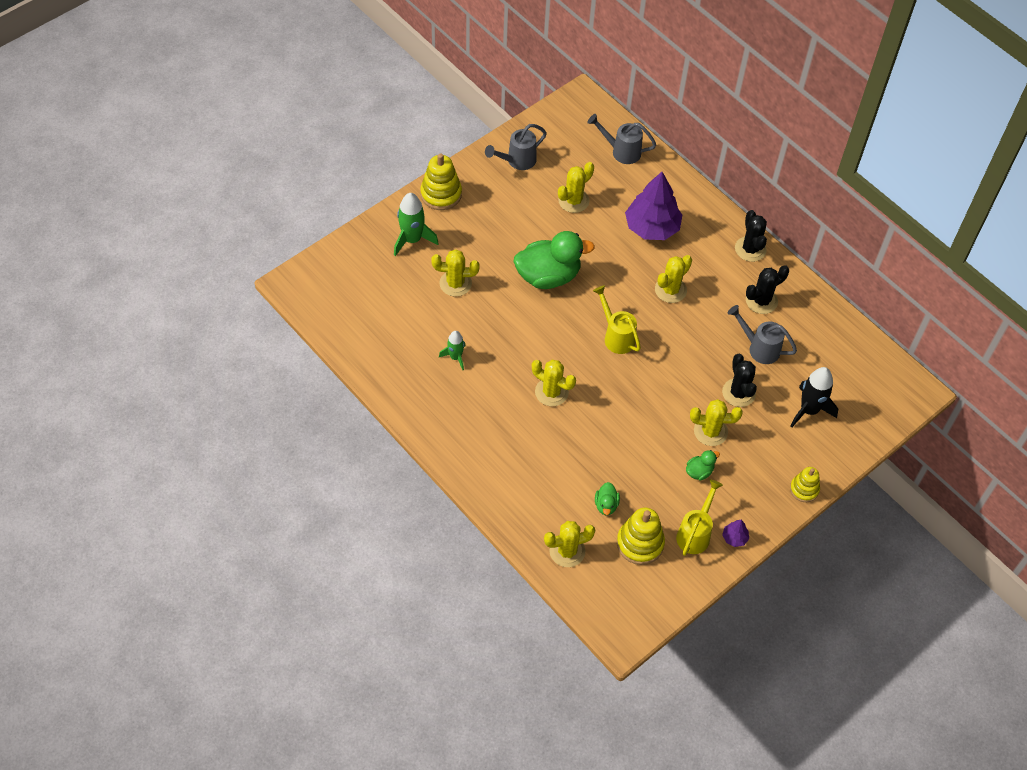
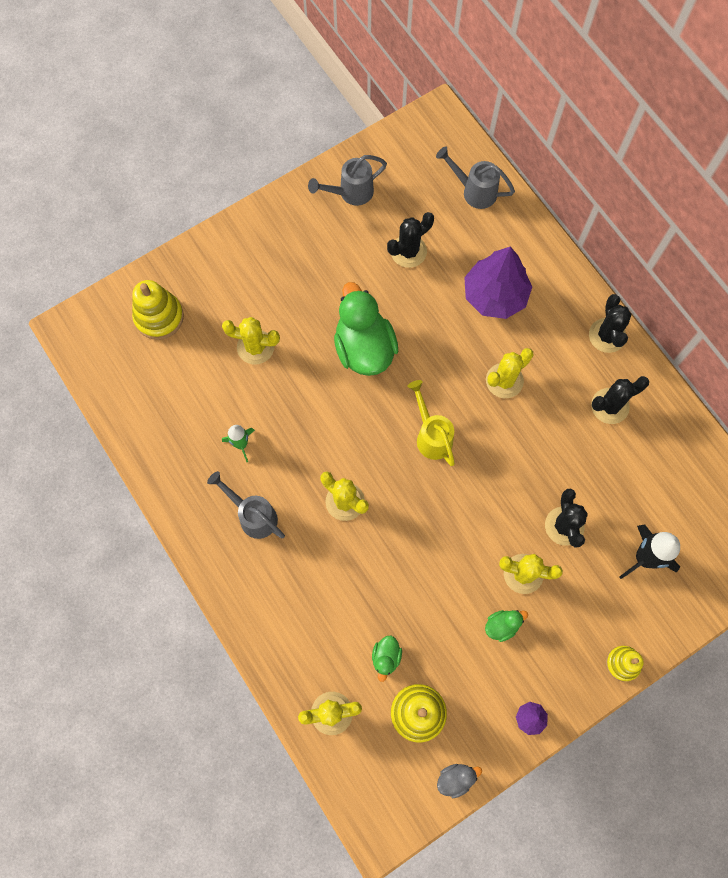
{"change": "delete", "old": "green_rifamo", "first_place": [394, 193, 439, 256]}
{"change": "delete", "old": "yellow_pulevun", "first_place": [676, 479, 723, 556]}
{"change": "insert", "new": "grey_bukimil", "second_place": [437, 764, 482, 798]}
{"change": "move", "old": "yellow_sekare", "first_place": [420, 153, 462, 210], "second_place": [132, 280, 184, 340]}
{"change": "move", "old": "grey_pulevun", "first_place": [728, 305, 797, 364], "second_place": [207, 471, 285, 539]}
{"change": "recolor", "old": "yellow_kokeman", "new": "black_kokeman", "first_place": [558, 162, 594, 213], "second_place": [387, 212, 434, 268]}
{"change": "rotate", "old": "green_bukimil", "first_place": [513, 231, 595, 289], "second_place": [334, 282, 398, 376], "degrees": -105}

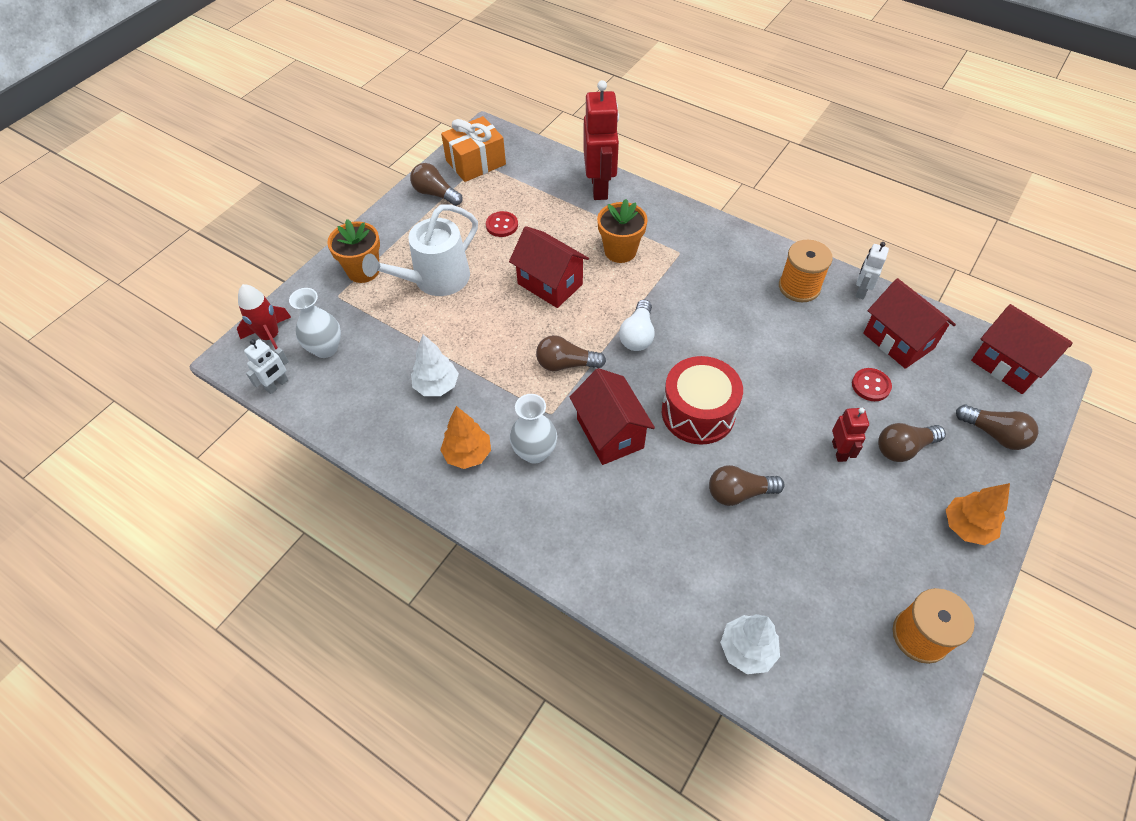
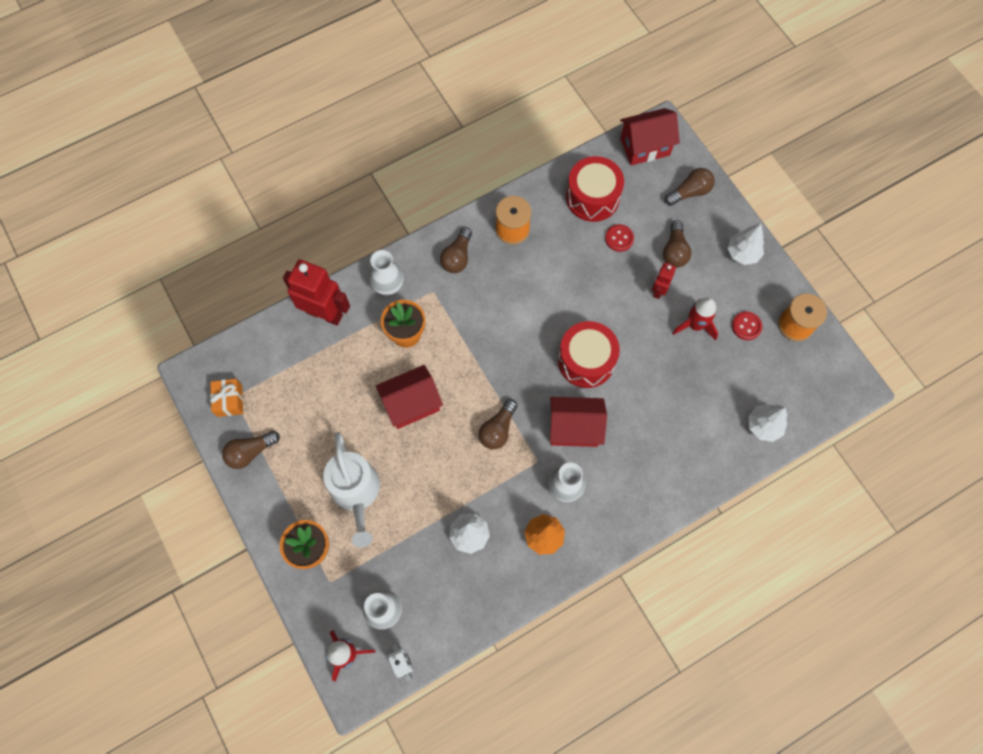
{"change": "delete", "old": "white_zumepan", "first_place": [619, 300, 655, 351]}
{"change": "delete", "old": "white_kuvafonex", "first_place": [856, 242, 889, 299]}
{"change": "insert", "new": "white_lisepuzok", "second_place": [369, 250, 403, 295]}
{"change": "insert", "new": "red_rifamo", "second_place": [672, 297, 718, 341]}
{"change": "move", "old": "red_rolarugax", "first_place": [486, 211, 518, 237], "second_place": [732, 312, 762, 340]}
{"change": "move", "old": "brown_zumepan", "first_place": [709, 465, 784, 506], "second_place": [440, 227, 472, 273]}
{"change": "replace", "old": "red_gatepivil", "new": "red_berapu", "first_place": [863, 278, 956, 369], "second_place": [566, 156, 624, 222]}
{"change": "recolor", "old": "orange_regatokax", "new": "white_regatokax", "first_place": [946, 483, 1010, 545], "second_place": [727, 223, 764, 265]}
{"change": "rotate", "old": "red_kuvafonex", "first_place": [832, 408, 869, 462], "second_place": [652, 263, 676, 299], "degrees": -90}
{"change": "resize", "old": "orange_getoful", "first_place": [441, 116, 506, 182], "second_place": [210, 379, 243, 417], "factor": 0.64}

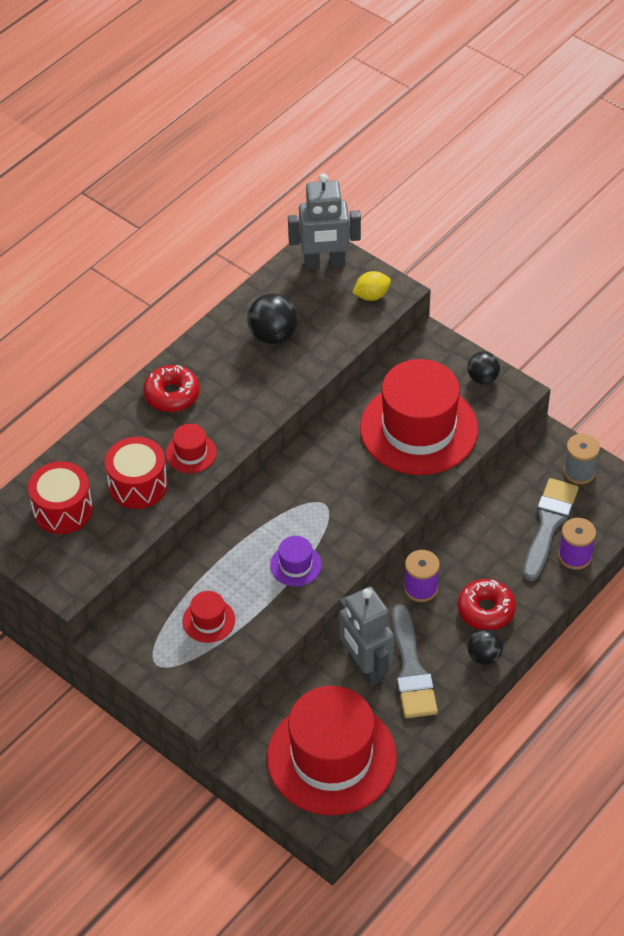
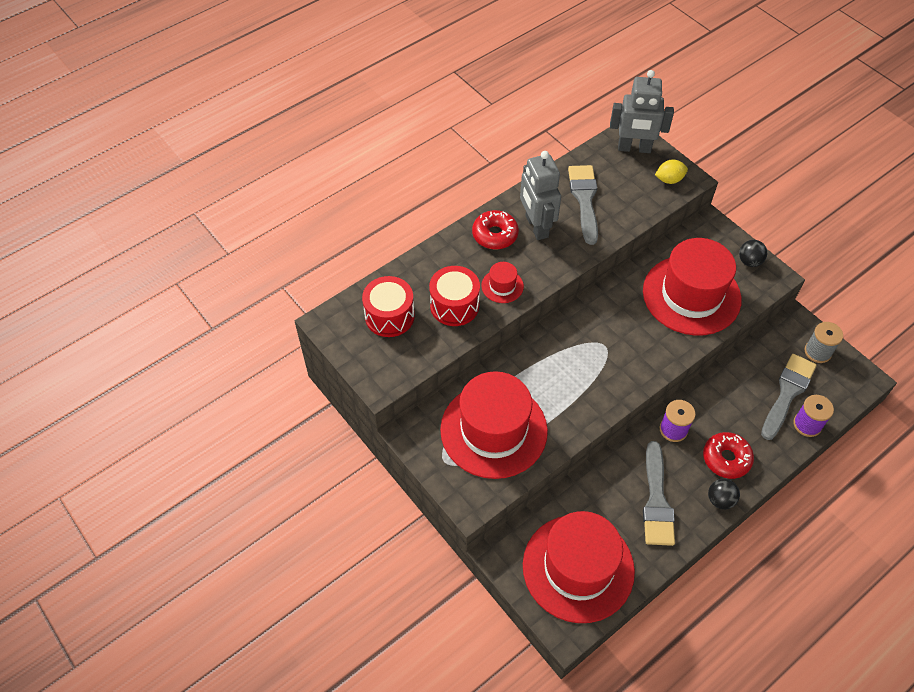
{"change": "delete", "old": "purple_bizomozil", "first_place": [270, 536, 322, 586]}
{"change": "move", "old": "grey_kuvafonex", "first_place": [339, 587, 394, 686], "second_place": [520, 151, 561, 240]}
{"change": "replace", "old": "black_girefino", "new": "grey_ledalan", "first_place": [247, 293, 298, 344], "second_place": [568, 165, 598, 245]}
{"change": "resize", "old": "red_bizomozil", "first_place": [182, 591, 235, 643], "second_place": [440, 371, 548, 479], "factor": 2.4}

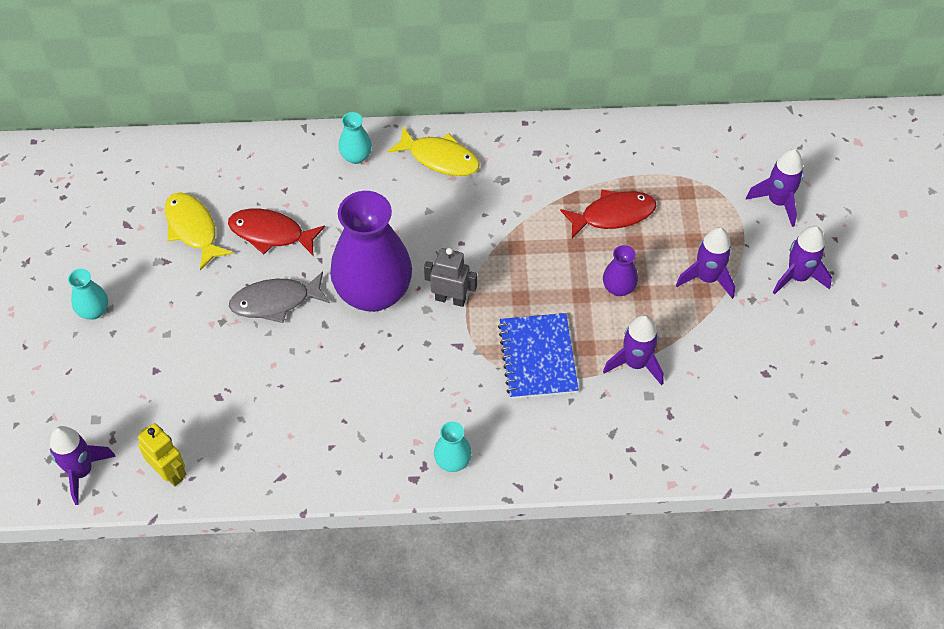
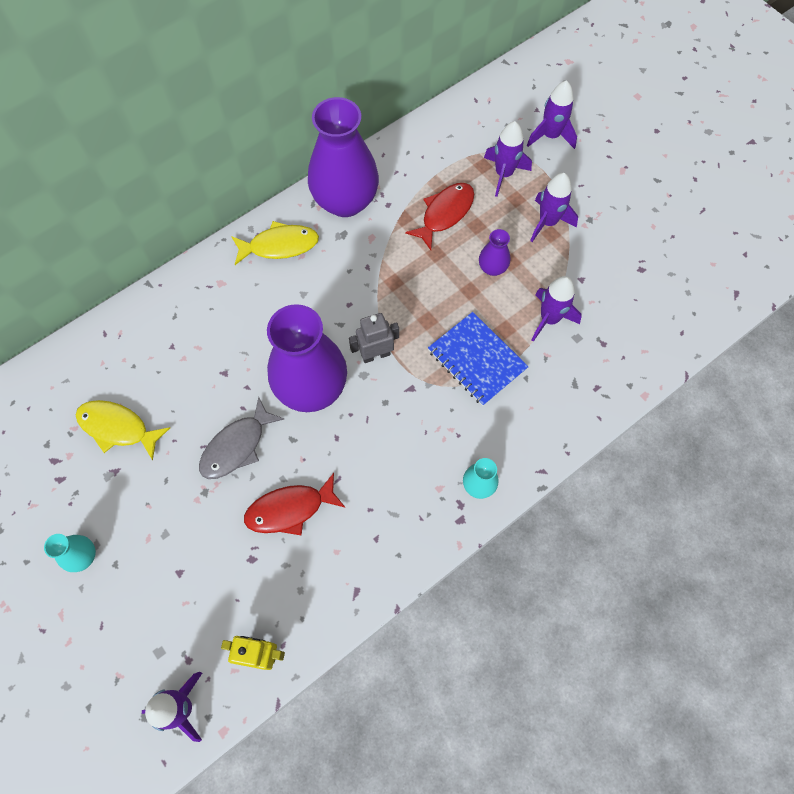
{"change": "delete", "old": "turquoise_lisepuzok", "first_place": [339, 112, 372, 164]}
{"change": "insert", "new": "purple_lisepuzok", "second_place": [308, 97, 379, 217]}
{"change": "move", "old": "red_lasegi", "first_place": [228, 209, 325, 255], "second_place": [244, 473, 346, 535]}
{"change": "move", "old": "purple_rifamo", "first_place": [773, 226, 832, 295], "second_place": [484, 121, 532, 197]}

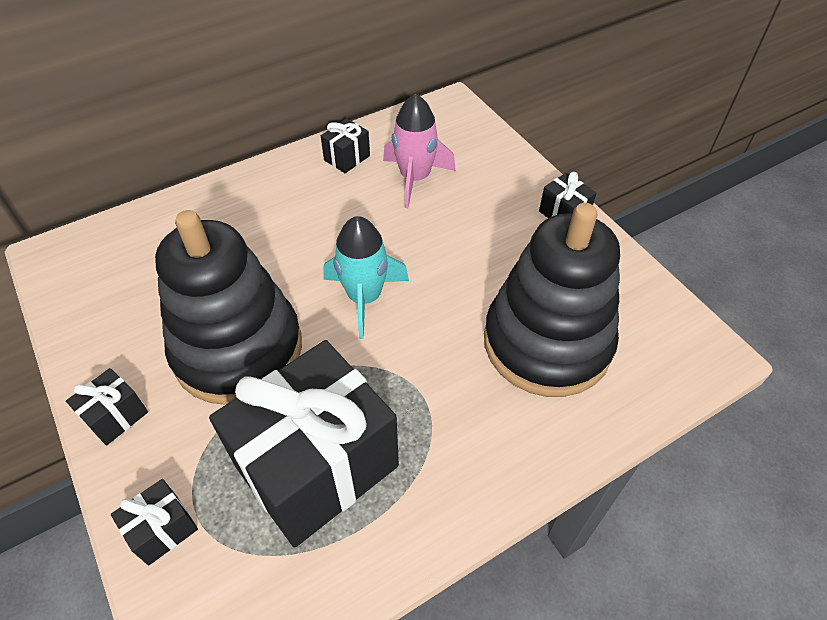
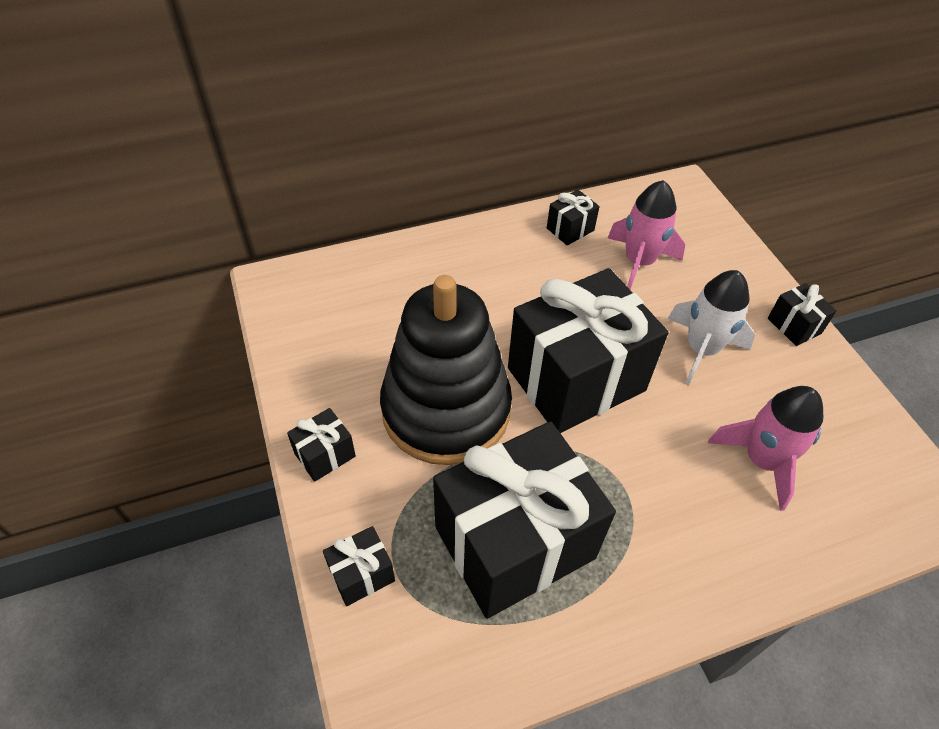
{"change": "insert", "new": "white_rifamo", "second_place": [668, 270, 755, 385]}
{"change": "replace", "old": "turquoise_rifamo", "new": "black_getoful", "first_place": [323, 216, 409, 339], "second_place": [508, 268, 668, 433]}
{"change": "replace", "old": "black_sekare", "new": "pink_rifamo", "first_place": [484, 203, 620, 397], "second_place": [708, 386, 823, 511]}

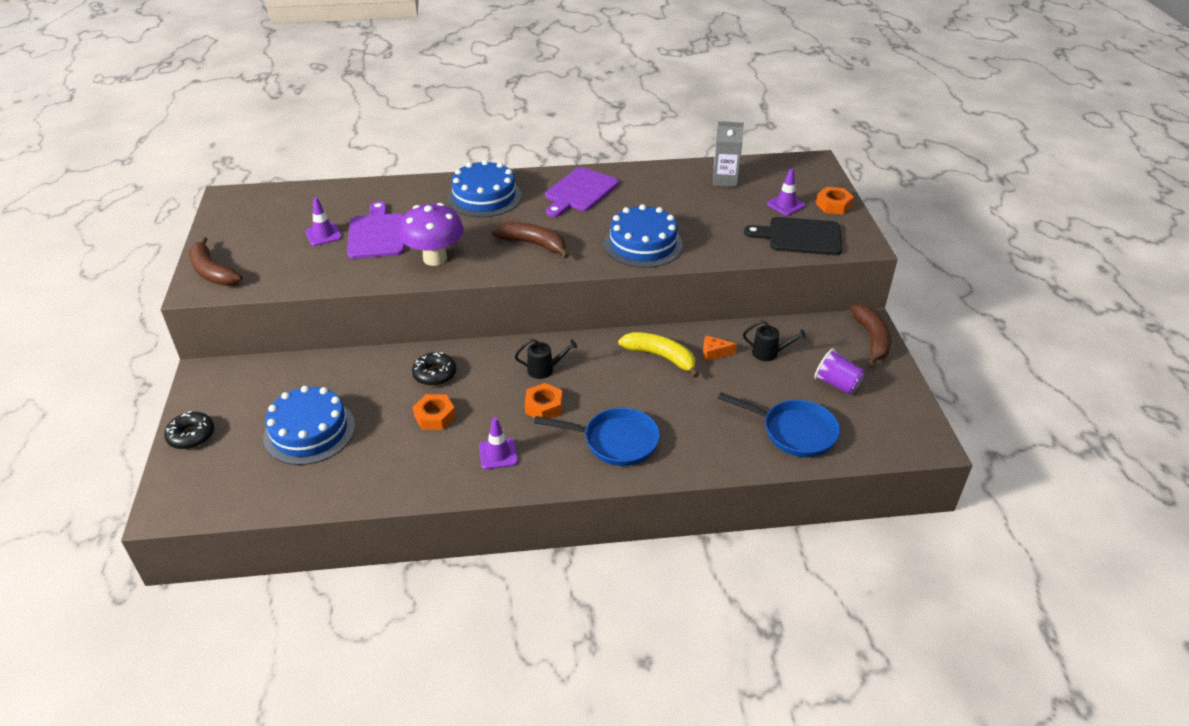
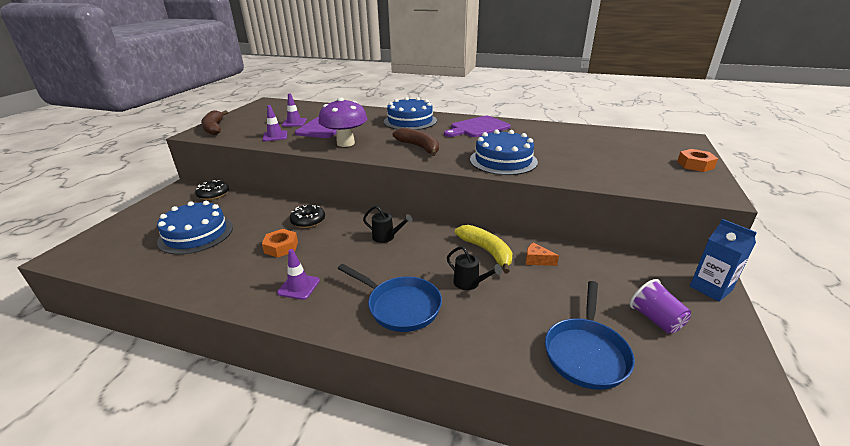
{"change": "delete", "old": "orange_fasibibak", "first_place": [525, 383, 562, 419]}
{"change": "delete", "old": "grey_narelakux", "first_place": [713, 121, 744, 187]}
{"change": "delete", "old": "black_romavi", "first_place": [744, 217, 842, 255]}
{"change": "move", "old": "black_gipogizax", "first_place": [164, 411, 214, 449], "second_place": [195, 180, 229, 200]}
{"change": "move", "old": "black_pulevun", "first_place": [743, 320, 806, 361], "second_place": [447, 246, 502, 290]}
{"change": "move", "old": "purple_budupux", "first_place": [767, 168, 806, 216], "second_place": [263, 105, 287, 141]}
{"change": "replace", "old": "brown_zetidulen", "new": "blue_narelakux", "first_place": [850, 304, 891, 366], "second_place": [690, 219, 757, 302]}
{"change": "rotate", "old": "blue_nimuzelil", "first_place": [718, 392, 840, 457], "second_place": [545, 281, 635, 390], "degrees": 60}

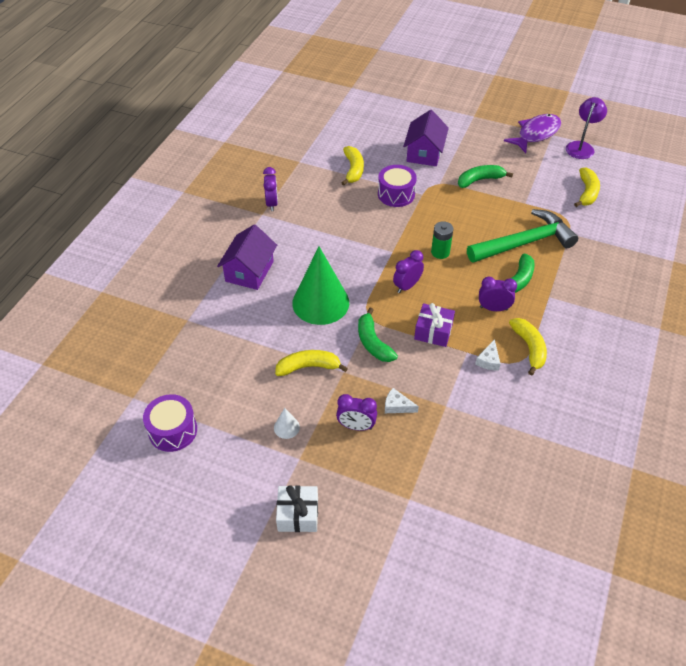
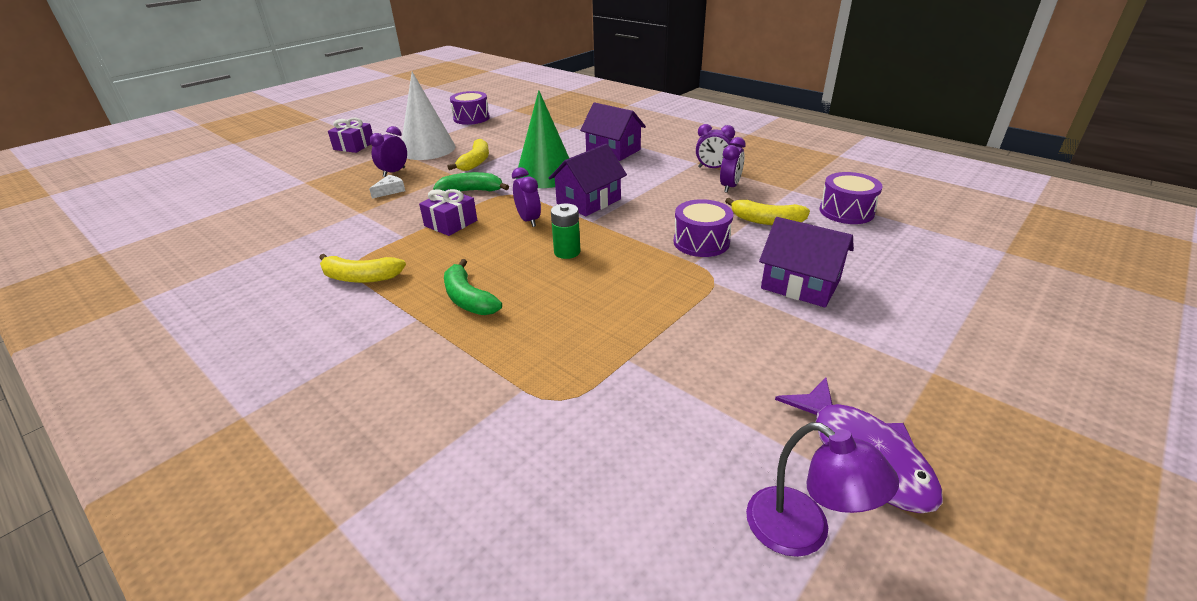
{"change": "delete", "old": "green_zetidulen", "first_place": [458, 165, 513, 188]}
{"change": "delete", "old": "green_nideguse", "first_place": [467, 209, 578, 263]}
{"change": "delete", "old": "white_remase", "first_place": [475, 339, 501, 370]}
{"change": "delete", "old": "yellow_zetidulen", "first_place": [574, 168, 600, 207]}
{"change": "insert", "new": "purple_gatepivil", "second_place": [549, 144, 627, 216]}
{"change": "insert", "new": "purple_berapu", "second_place": [820, 172, 883, 224]}
{"change": "move", "old": "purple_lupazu", "first_place": [479, 277, 517, 311], "second_place": [720, 137, 746, 193]}
{"change": "recolor", "old": "white_getoful", "new": "purple_getoful", "first_place": [276, 485, 318, 532], "second_place": [328, 118, 373, 153]}
{"change": "resize", "old": "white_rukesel", "first_place": [274, 408, 300, 439], "second_place": [402, 72, 455, 160], "factor": 2.49}

